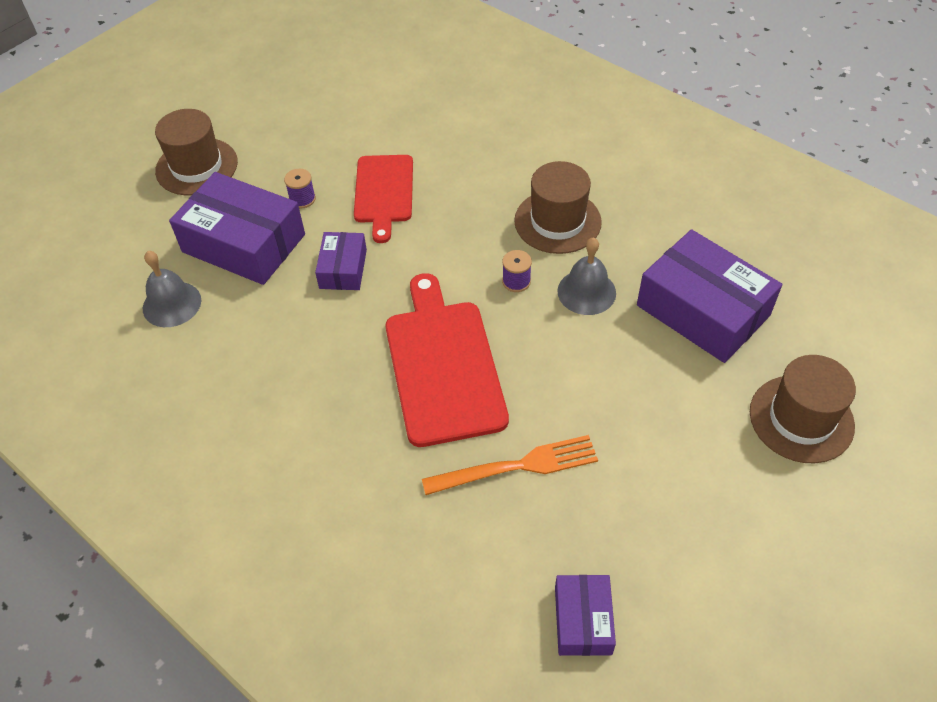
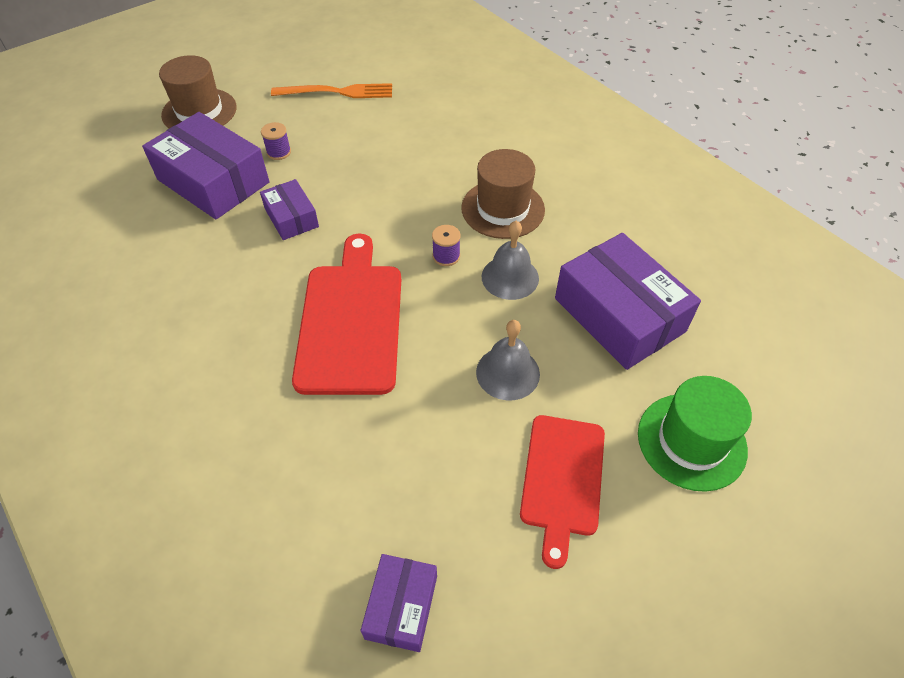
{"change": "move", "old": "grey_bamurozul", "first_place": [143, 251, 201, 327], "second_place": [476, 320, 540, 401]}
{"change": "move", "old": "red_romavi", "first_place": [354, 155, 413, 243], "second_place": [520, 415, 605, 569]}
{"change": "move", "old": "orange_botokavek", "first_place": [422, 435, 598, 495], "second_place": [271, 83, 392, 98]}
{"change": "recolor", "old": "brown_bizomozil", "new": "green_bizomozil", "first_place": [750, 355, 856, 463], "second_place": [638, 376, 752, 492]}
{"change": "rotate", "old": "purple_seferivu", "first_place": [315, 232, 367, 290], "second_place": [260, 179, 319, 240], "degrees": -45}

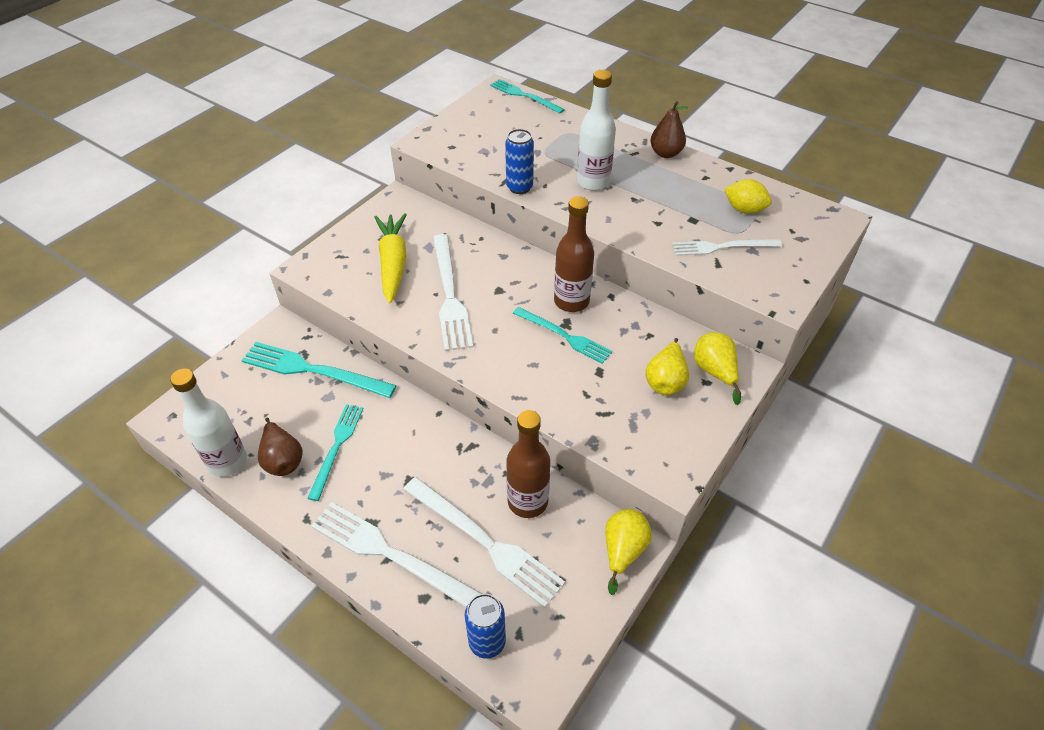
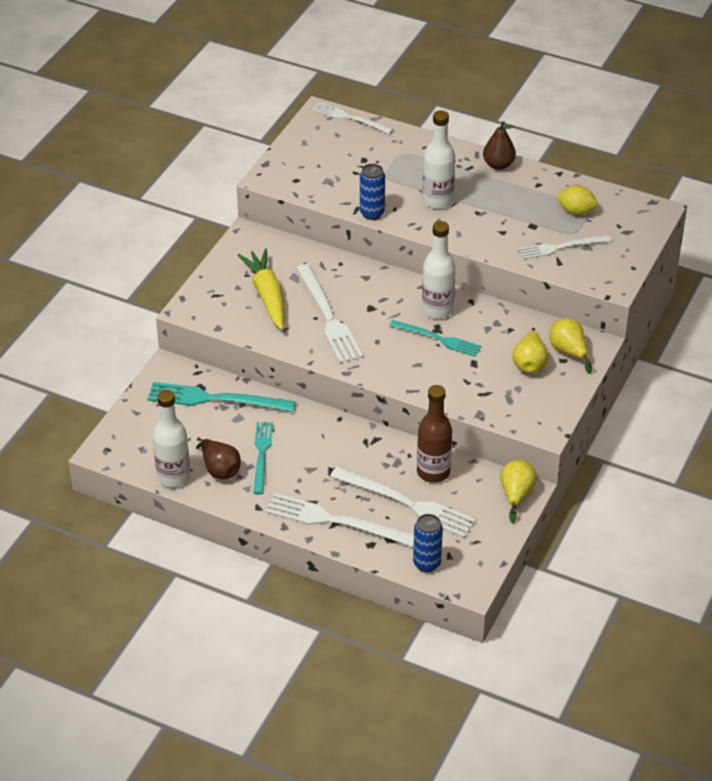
{"change": "recolor", "old": "turquoise_botokavek", "new": "white_botokavek", "first_place": [490, 79, 565, 114], "second_place": [312, 102, 393, 134]}
{"change": "recolor", "old": "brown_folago", "new": "white_folago", "first_place": [554, 196, 594, 312], "second_place": [422, 221, 455, 319]}

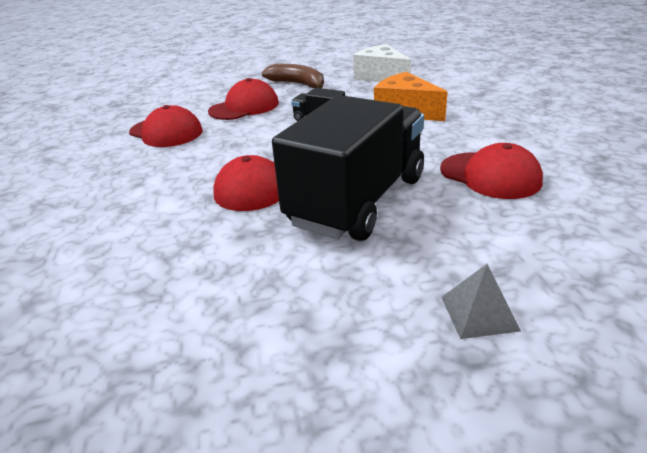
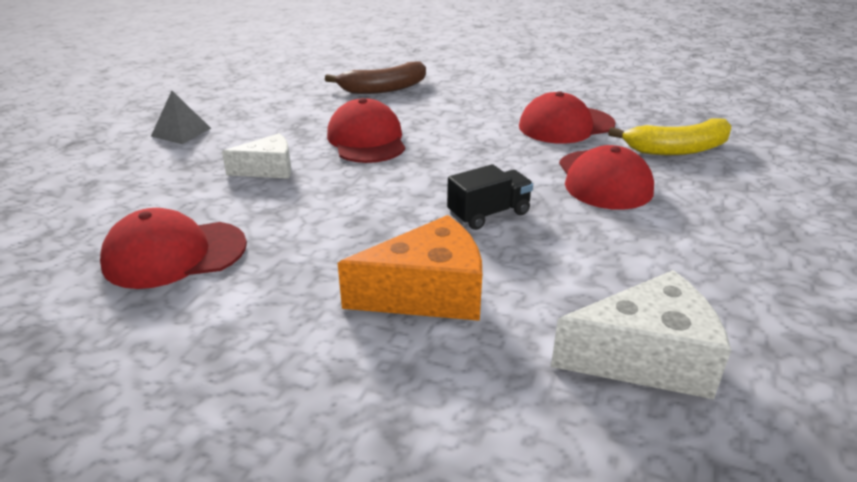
{"change": "insert", "new": "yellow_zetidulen", "second_place": [608, 119, 731, 155]}
{"change": "move", "old": "brown_zetidulen", "first_place": [262, 64, 324, 88], "second_place": [325, 61, 426, 94]}
{"change": "move", "old": "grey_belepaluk", "first_place": [441, 264, 521, 339], "second_place": [151, 91, 211, 144]}
{"change": "replace", "old": "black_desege", "new": "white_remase", "first_place": [272, 95, 424, 241], "second_place": [222, 133, 291, 179]}

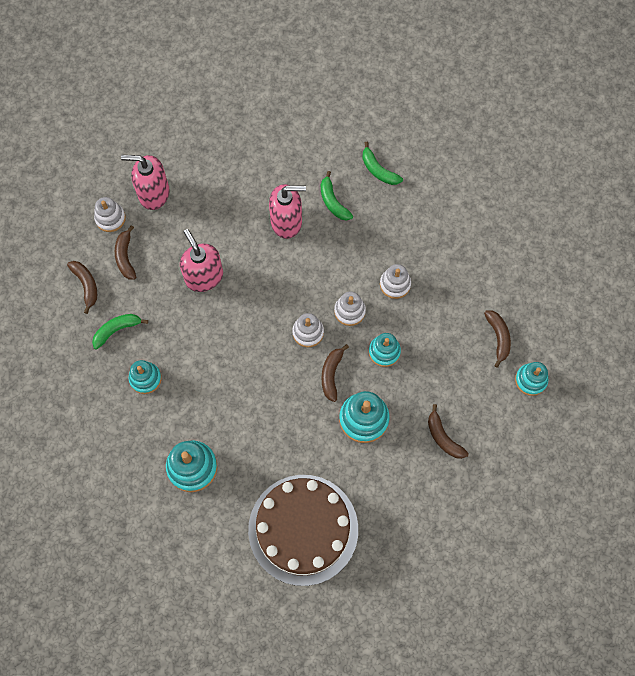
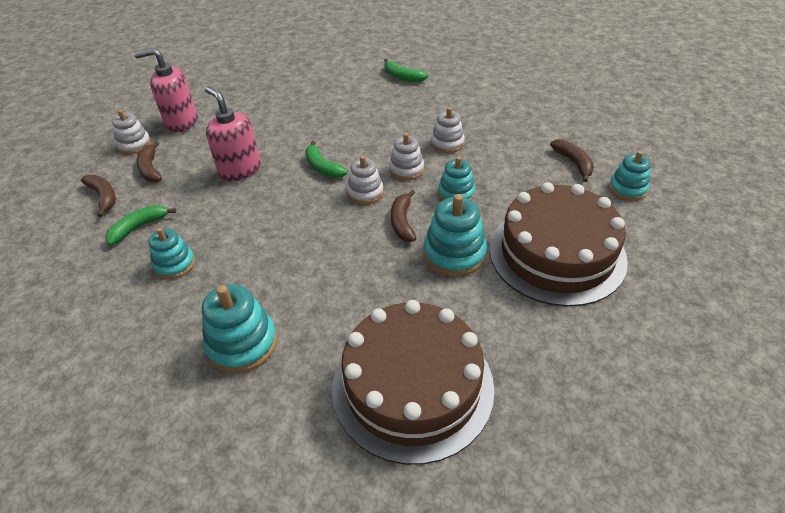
{"change": "delete", "old": "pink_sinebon", "first_place": [269, 184, 306, 239]}
{"change": "move", "old": "green_zetidulen", "first_place": [321, 171, 353, 221], "second_place": [305, 141, 348, 178]}
{"change": "replace", "old": "brown_zetidulen", "new": "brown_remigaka", "first_place": [428, 404, 469, 459], "second_place": [489, 182, 628, 307]}

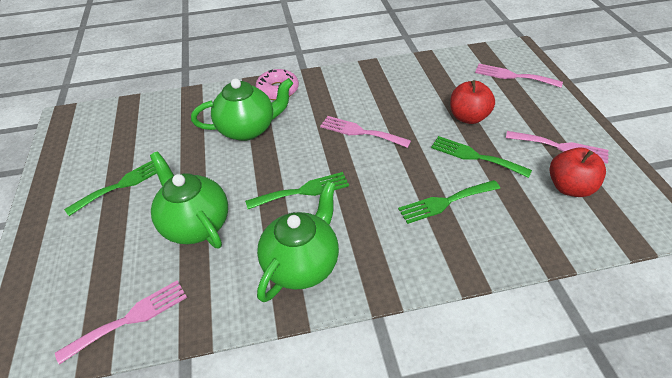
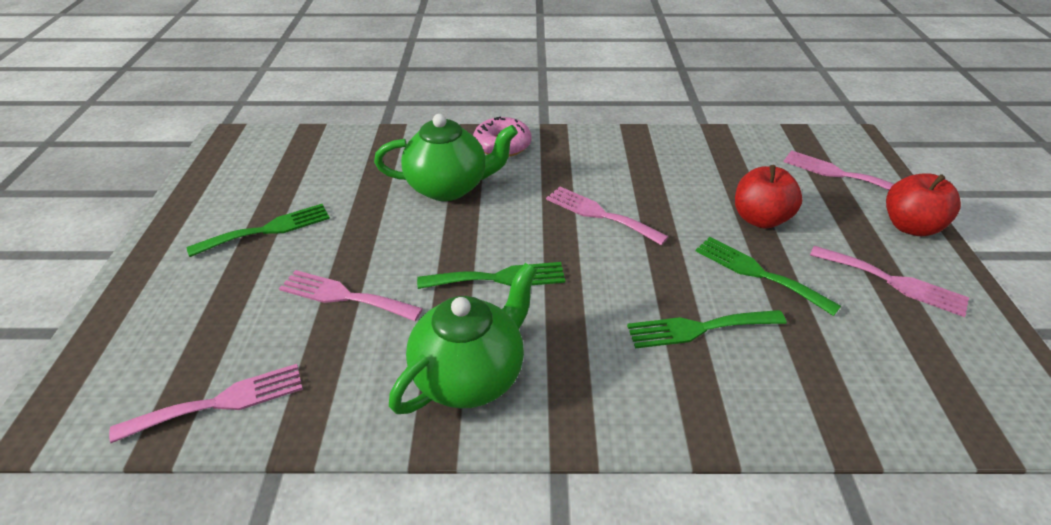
{"change": "move", "old": "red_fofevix", "first_place": [549, 148, 606, 197], "second_place": [886, 173, 961, 236]}
{"change": "replace", "old": "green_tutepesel", "new": "pink_botokavek", "first_place": [150, 151, 228, 248], "second_place": [279, 270, 423, 321]}

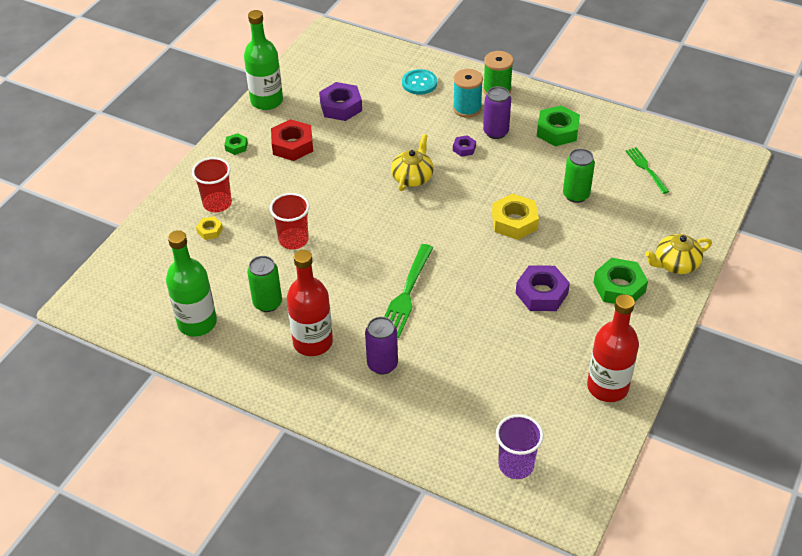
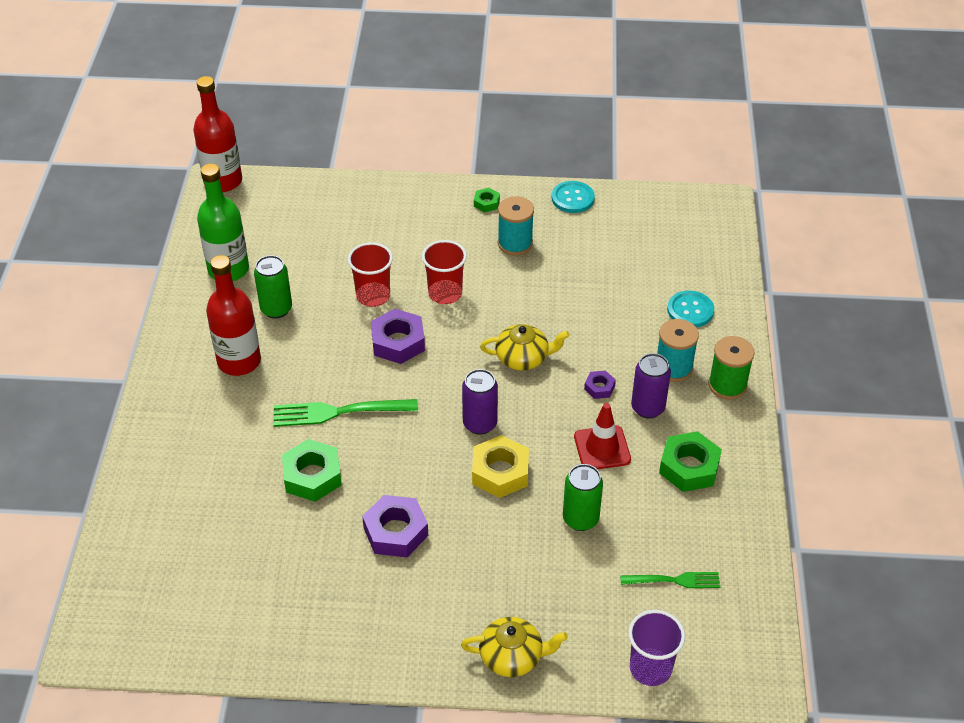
{"change": "delete", "old": "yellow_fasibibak", "first_place": [196, 217, 223, 240]}
{"change": "insert", "new": "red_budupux", "second_place": [574, 403, 631, 469]}
{"change": "move", "old": "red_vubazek", "first_place": [192, 157, 232, 212], "second_place": [422, 240, 467, 304]}
{"change": "move", "old": "purple_fasibibak", "first_place": [319, 82, 362, 121], "second_place": [371, 309, 425, 364]}
{"change": "move", "old": "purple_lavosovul", "first_place": [365, 317, 398, 374], "second_place": [462, 369, 498, 435]}
{"change": "move", "old": "purple_vubazek", "first_place": [496, 414, 544, 479], "second_place": [628, 610, 685, 686]}
{"change": "move", "old": "red_folago", "first_place": [587, 294, 639, 402], "second_place": [193, 76, 242, 192]}
{"change": "move", "old": "green_fasibibak", "first_place": [593, 258, 648, 304], "second_place": [282, 439, 342, 502]}
{"change": "replace", "old": "green_folago", "new": "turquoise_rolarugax", "first_place": [244, 10, 283, 110], "second_place": [552, 181, 595, 213]}
{"change": "replace", "old": "red_fasibibak", "new": "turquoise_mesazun", "first_place": [271, 119, 313, 161], "second_place": [498, 196, 534, 255]}
{"change": "rotate", "old": "green_botokavek", "first_place": [626, 147, 669, 194], "second_place": [620, 572, 720, 588], "degrees": 45}
{"change": "rotate", "old": "yellow_tutepesel", "first_place": [645, 234, 712, 274], "second_place": [461, 617, 568, 677], "degrees": 135}

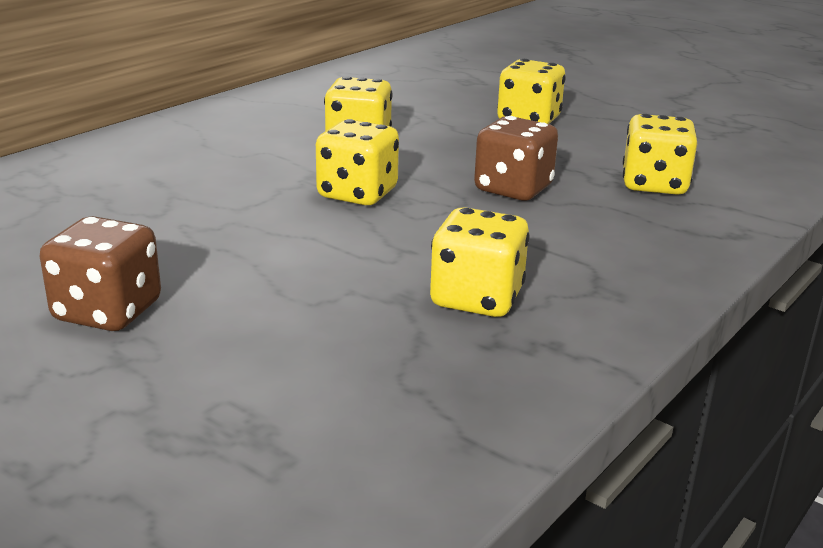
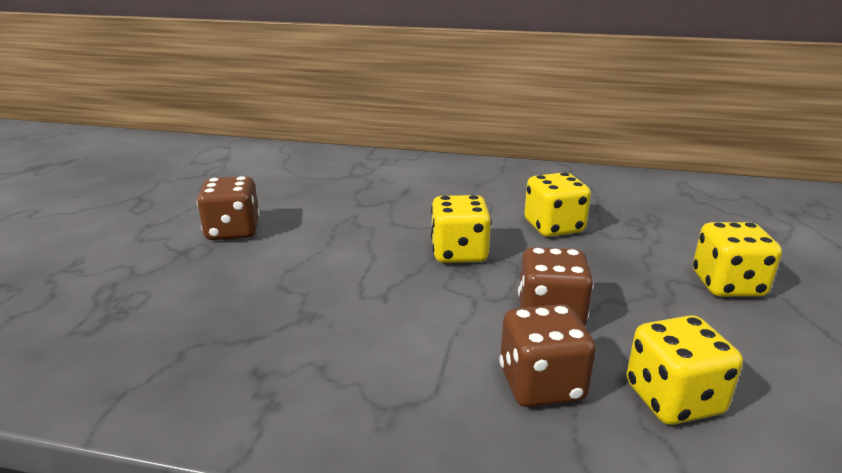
{"change": "delete", "old": "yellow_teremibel", "first_place": [430, 207, 530, 317]}
{"change": "insert", "new": "brown_teremibel", "second_place": [499, 304, 596, 407]}

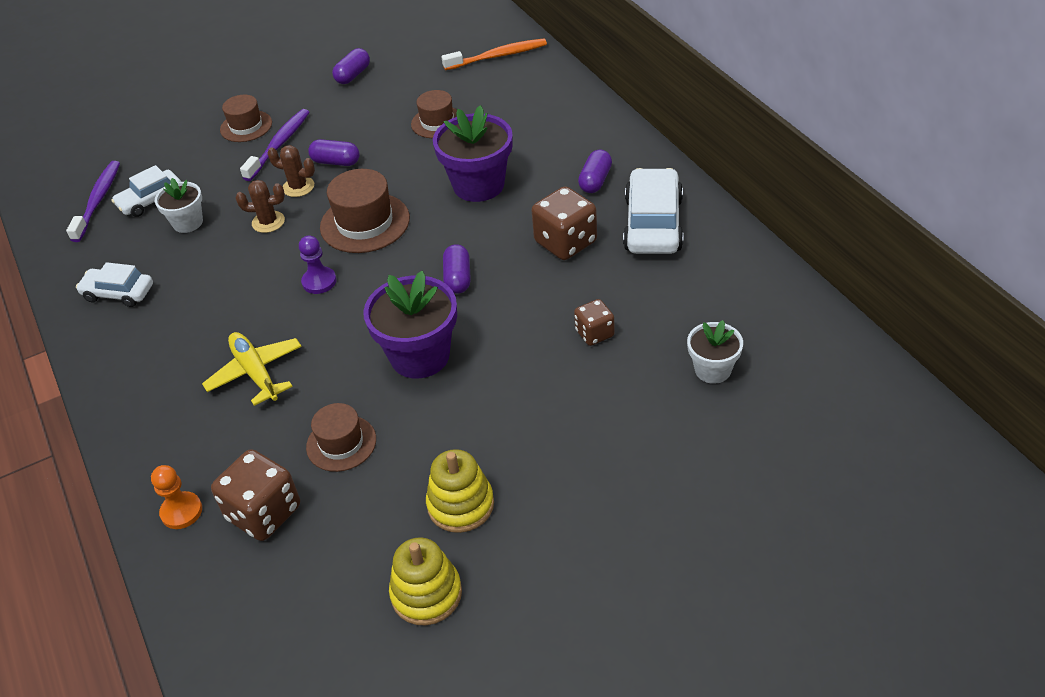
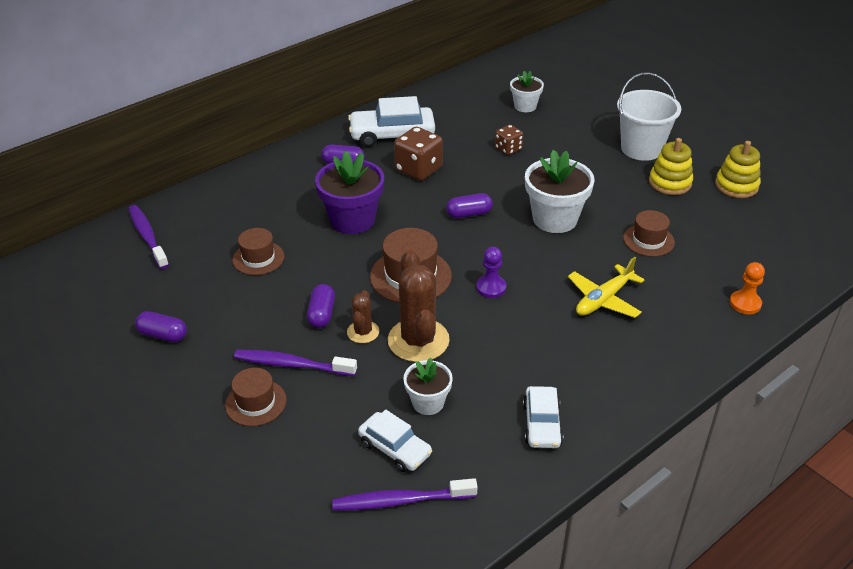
{"change": "delete", "old": "brown_teremibel", "first_place": [211, 449, 300, 541]}
{"change": "insert", "new": "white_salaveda", "second_place": [617, 72, 681, 161]}
{"change": "recolor", "old": "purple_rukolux", "new": "white_rukolux", "first_place": [363, 271, 457, 378], "second_place": [525, 150, 594, 233]}
{"change": "recolor", "old": "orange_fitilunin", "new": "purple_fitilunin", "first_place": [441, 39, 547, 70], "second_place": [128, 205, 169, 269]}
{"change": "resize", "old": "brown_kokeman", "first_place": [236, 180, 285, 233], "second_place": [388, 250, 450, 362], "factor": 1.88}

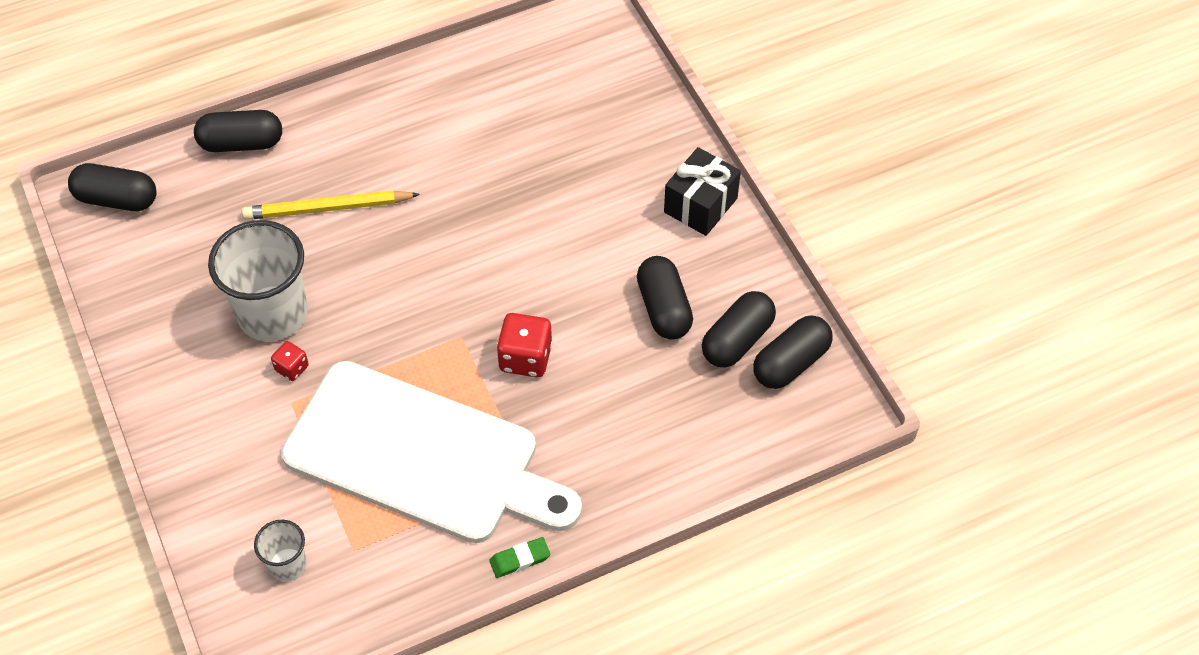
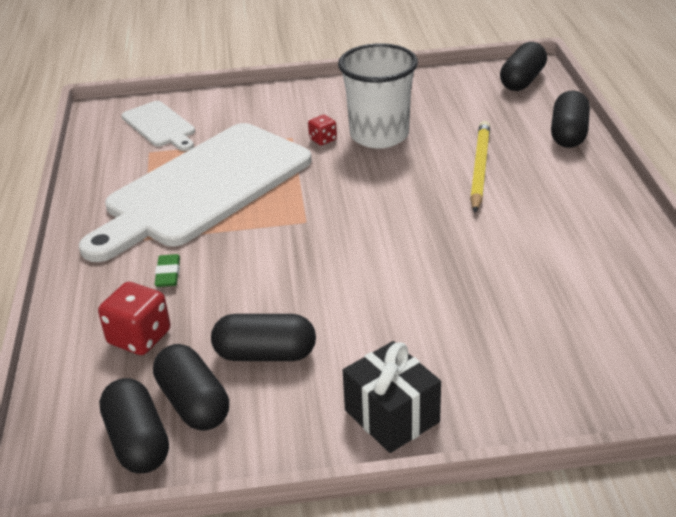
{"change": "move", "old": "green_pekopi", "first_place": [489, 537, 550, 578], "second_place": [155, 254, 180, 287]}
{"change": "move", "old": "red_teremibel", "first_place": [497, 313, 552, 377], "second_place": [98, 282, 171, 355]}
{"change": "replace", "old": "white_vubazek", "new": "white_romavi", "first_place": [254, 520, 307, 582], "second_place": [121, 101, 195, 151]}

